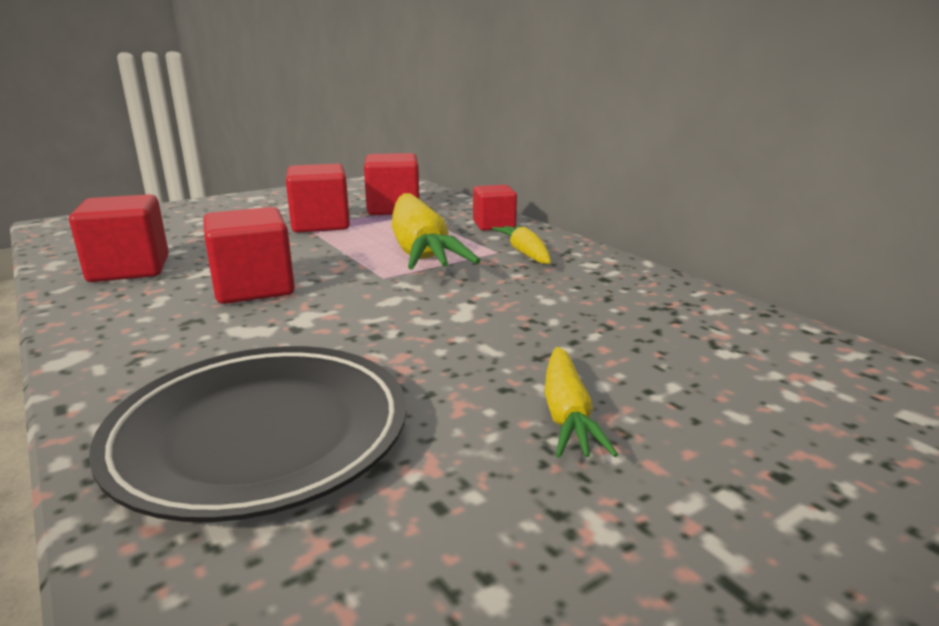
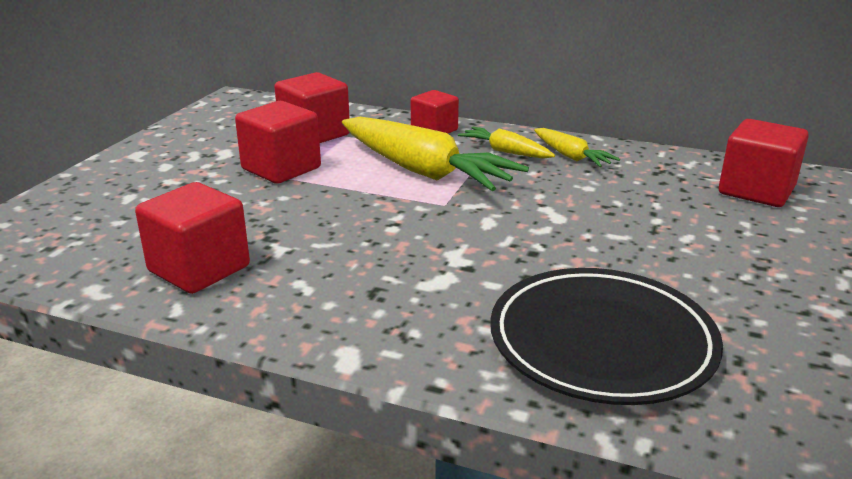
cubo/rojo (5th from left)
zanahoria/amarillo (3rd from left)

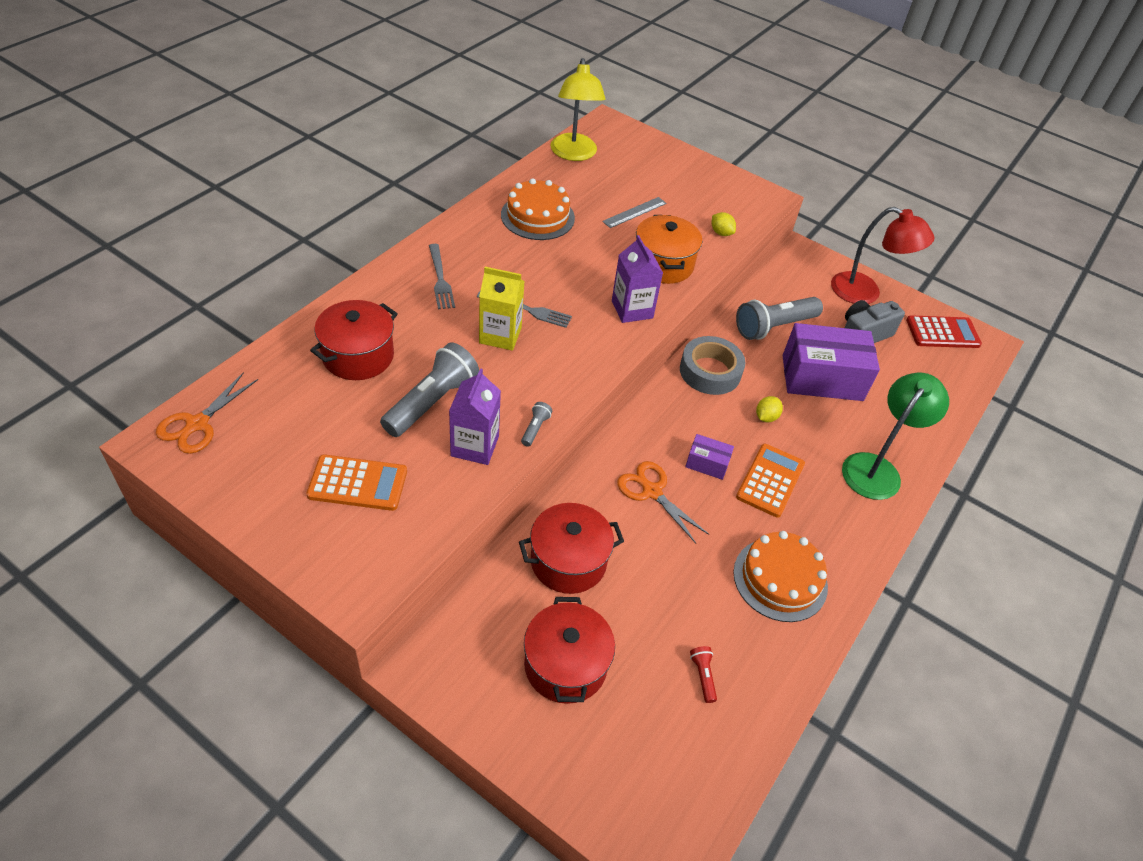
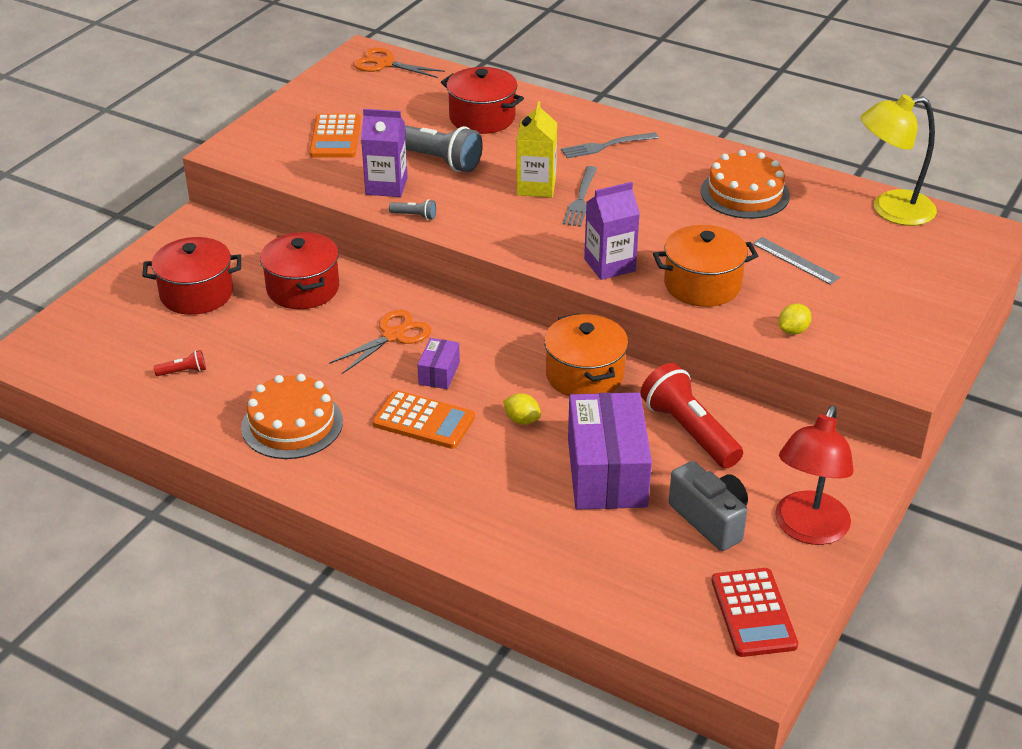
lámpara de mano/rojo (2nd from left)
olla/naranja (1st from left)
lámpara/verde

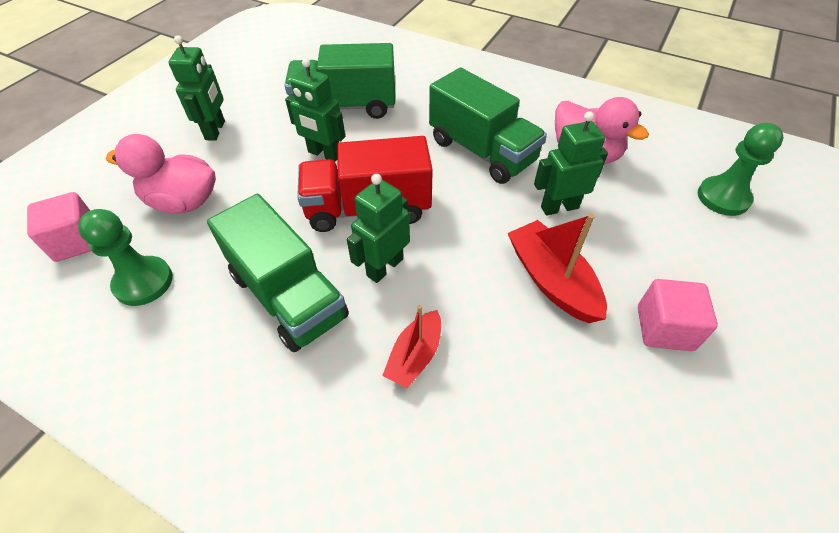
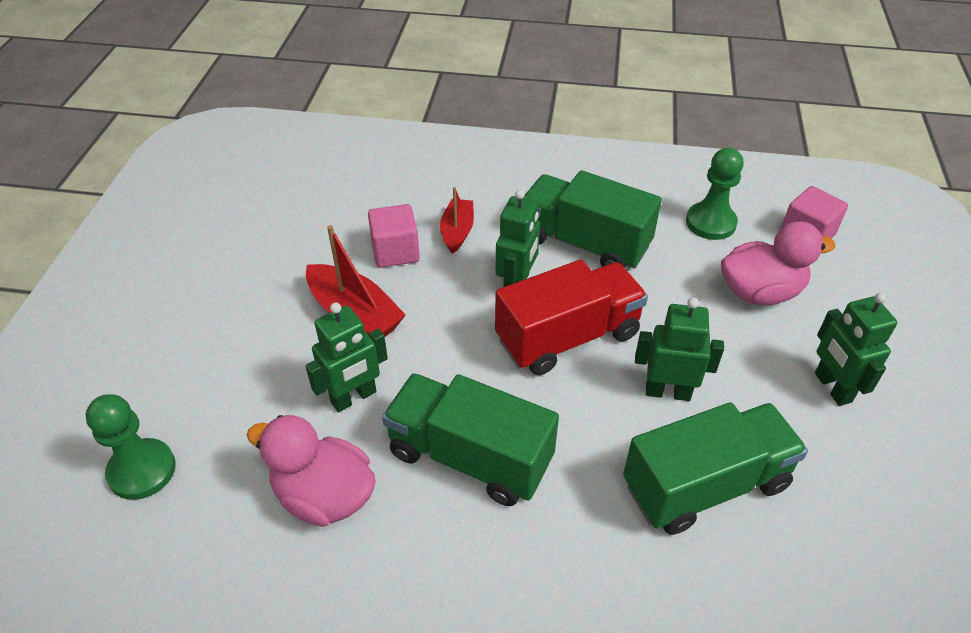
cubo/rosa (1st from left)

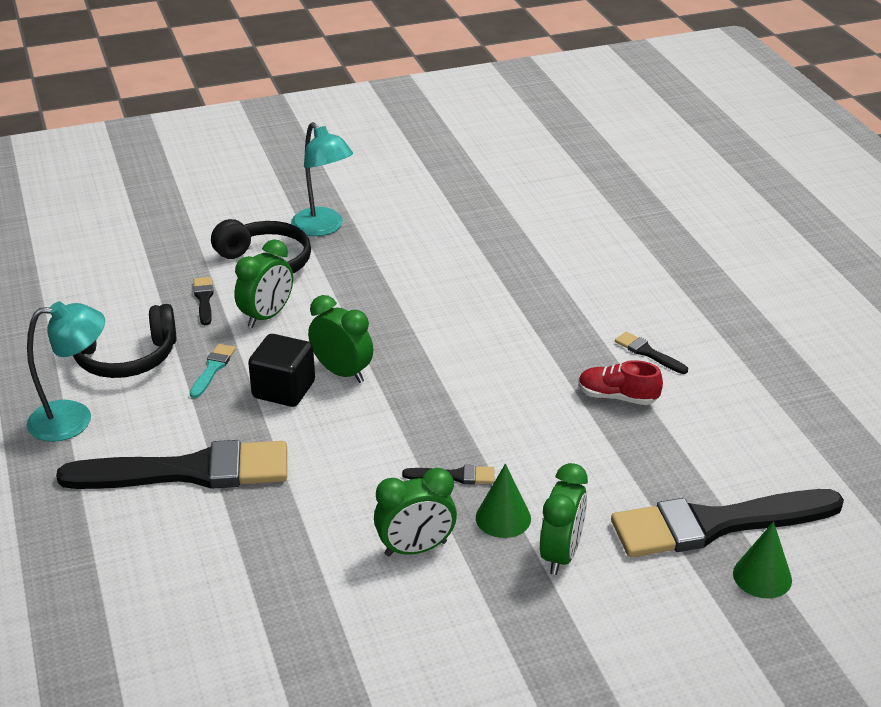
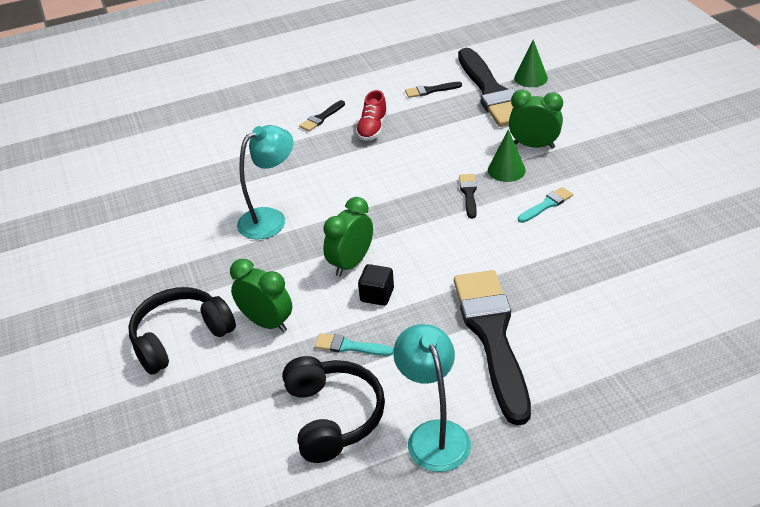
lámpara/turquesa (1st from left)
pincel/negro (2nd from left)
cubo/negro
pincel/turquesa (2nd from left)

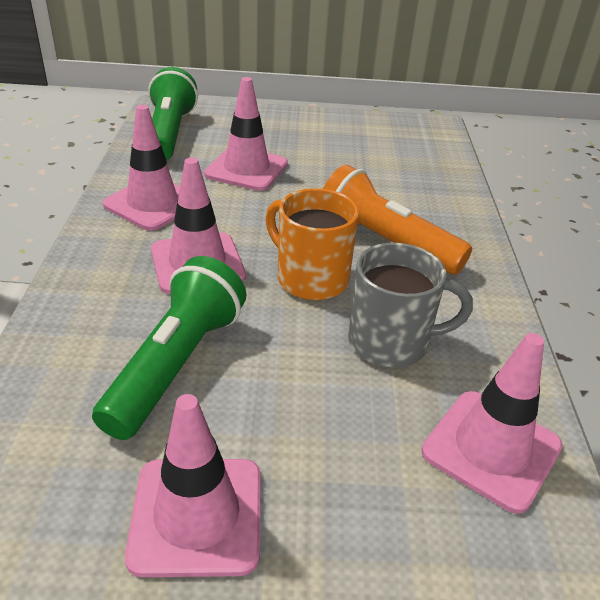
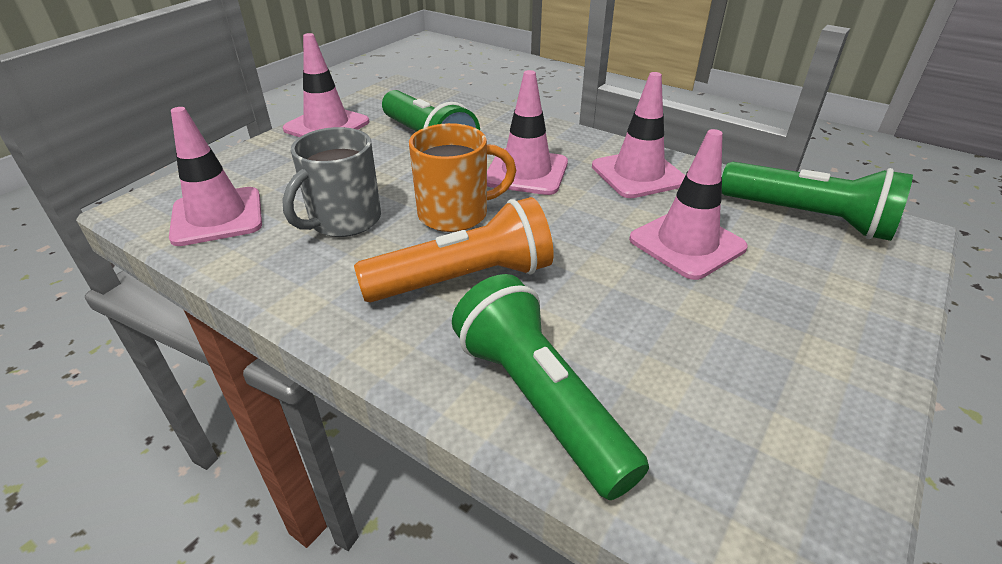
lámpara de mano/verde (2nd from left)

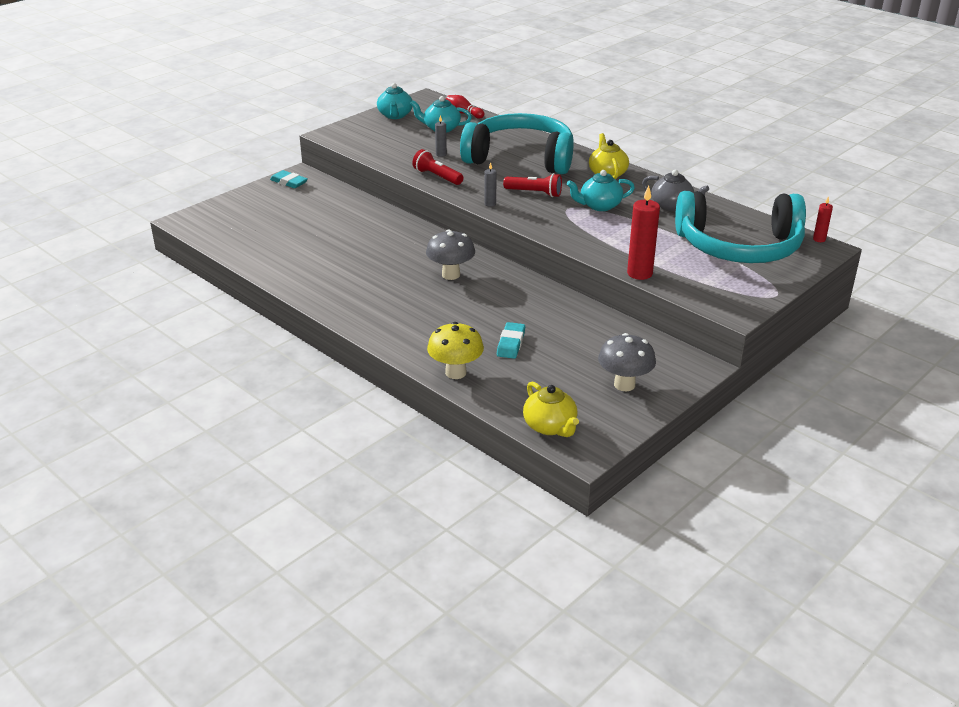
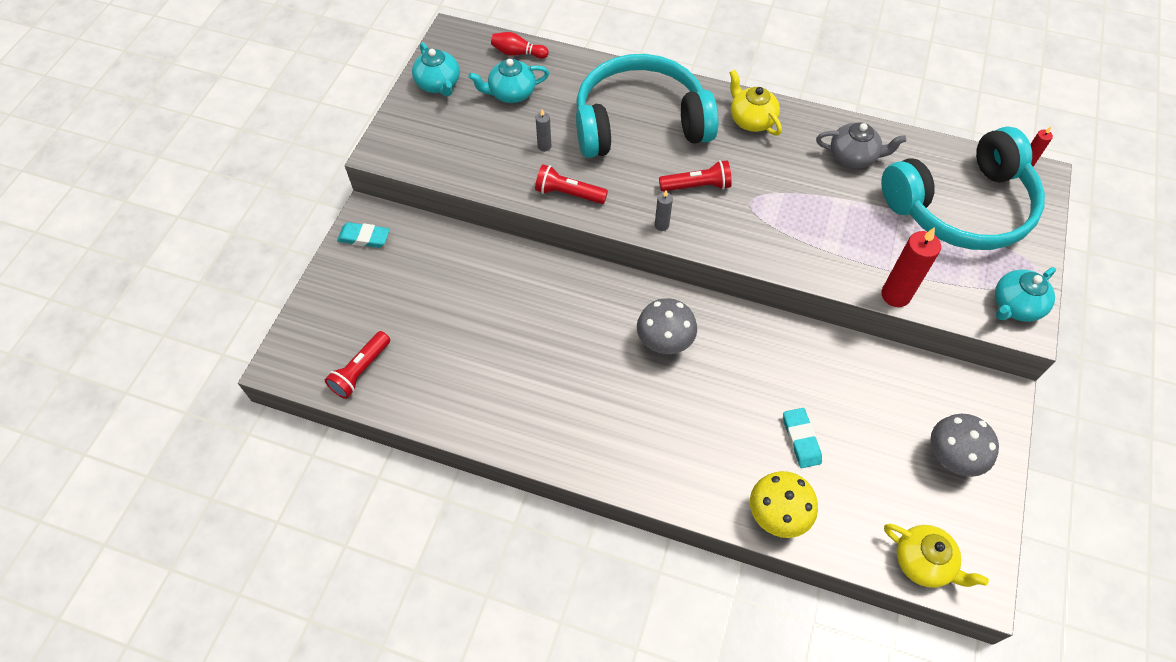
tetera/turquesa (3rd from left)
lámpara de mano/rojo (1st from left)

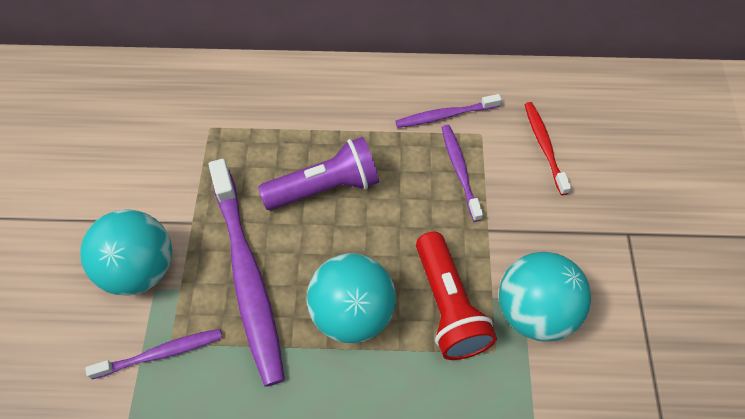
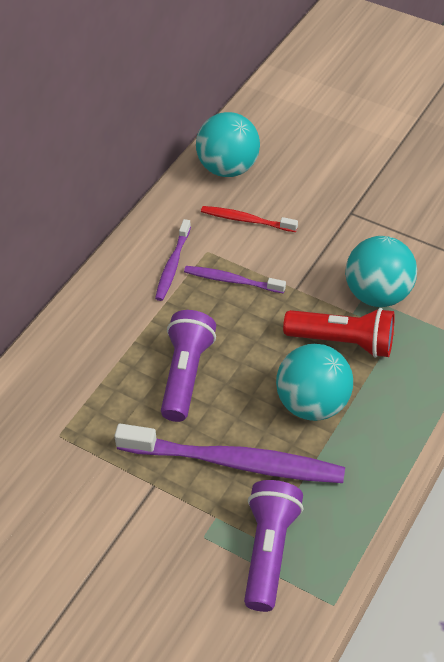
pelota/turquesa (1st from left)
lámpara de mano/morado (2nd from left)

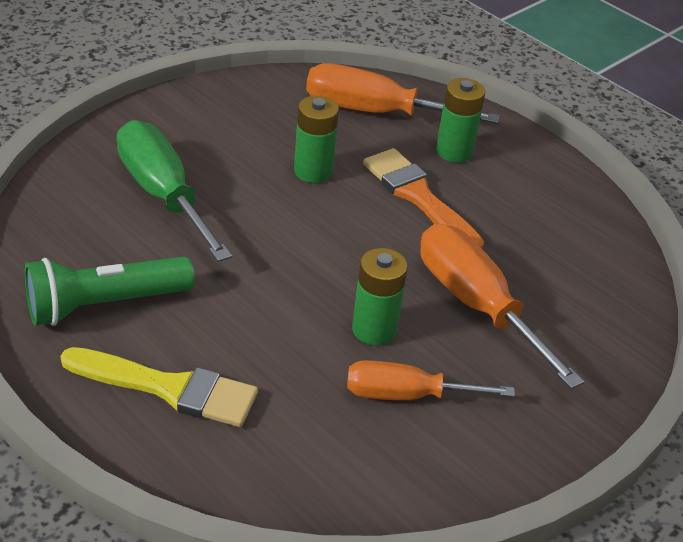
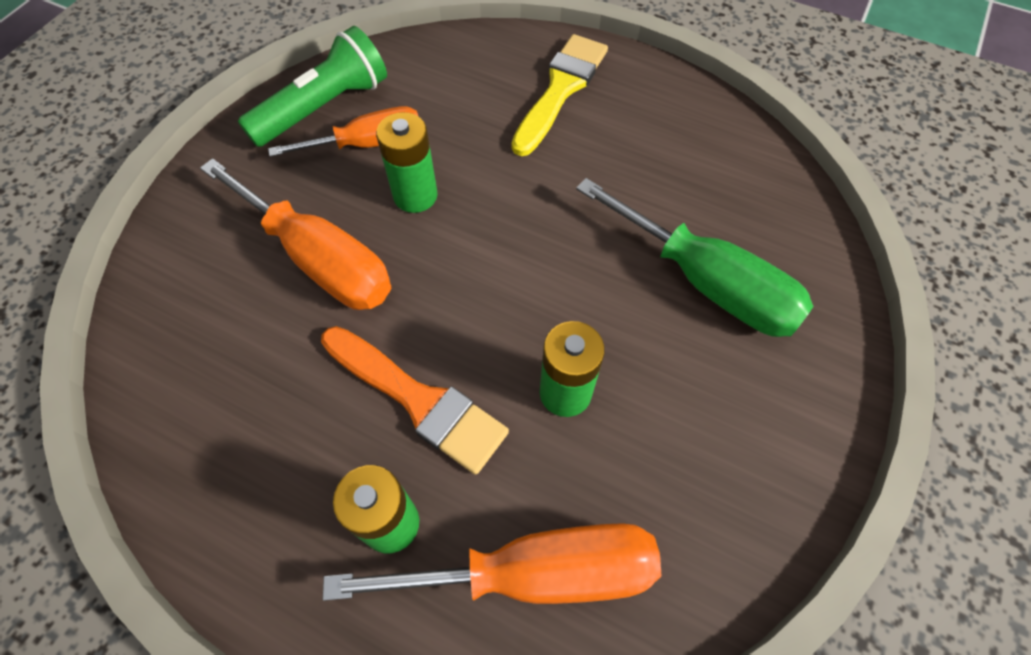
lámpara de mano/verde
pincel/amarillo

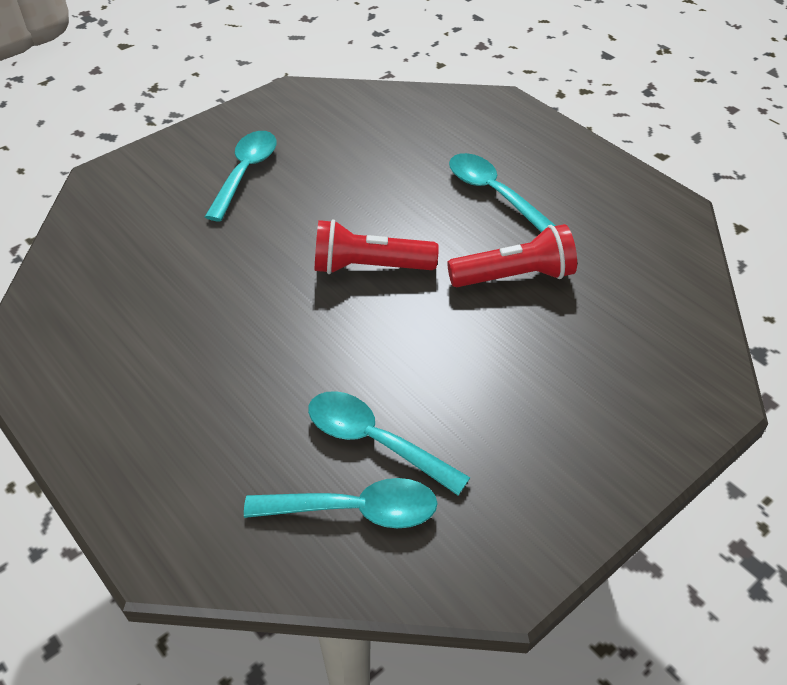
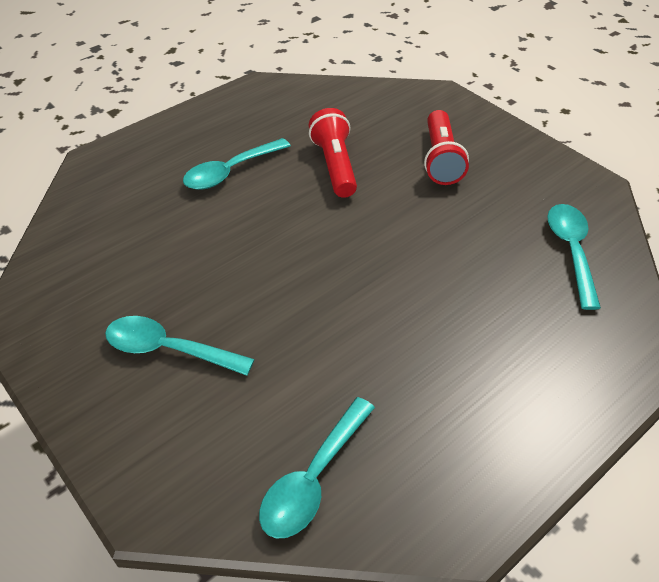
lámpara de mano/rojo (2nd from left)
cuchara/turquesa (3rd from left)

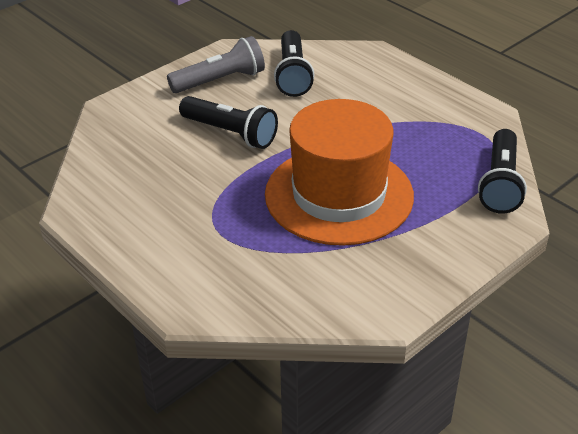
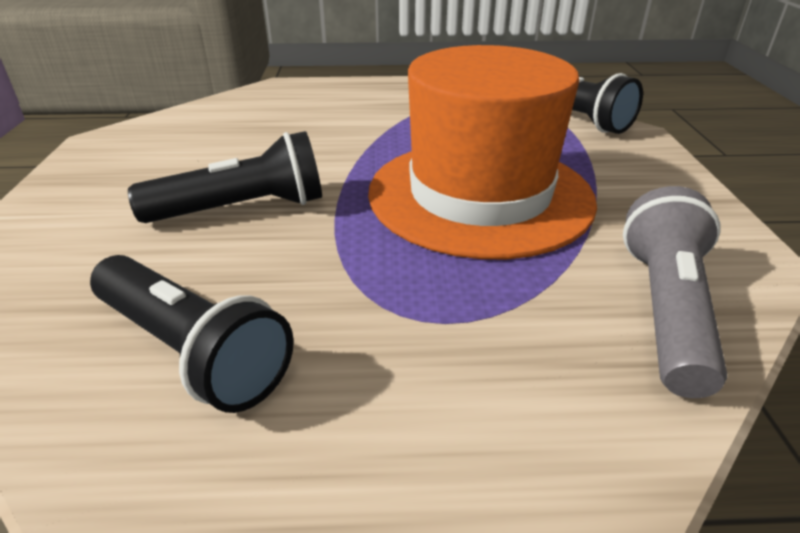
lámpara de mano/negro (1st from left)
lámpara de mano/gris

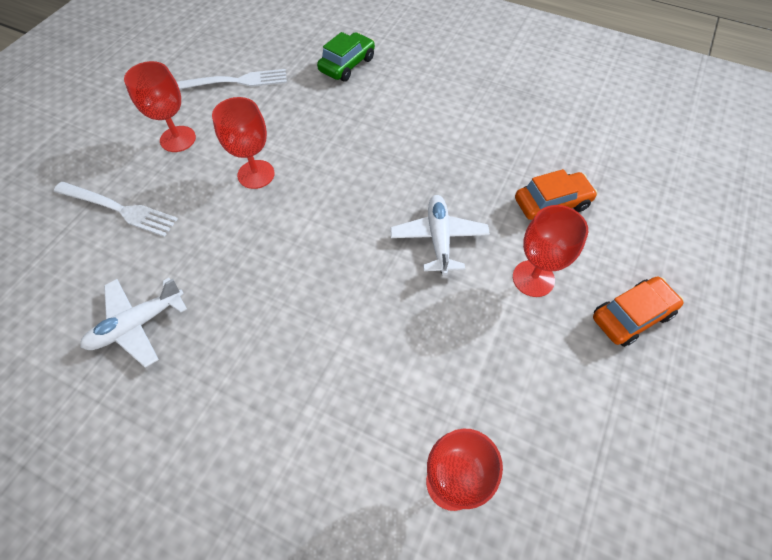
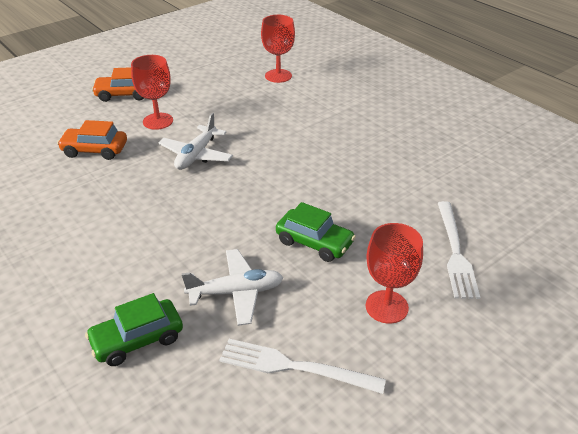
coche/verde (2nd from left)
tenedor/blanco (2nd from left)
avión/blanco (2nd from left)

